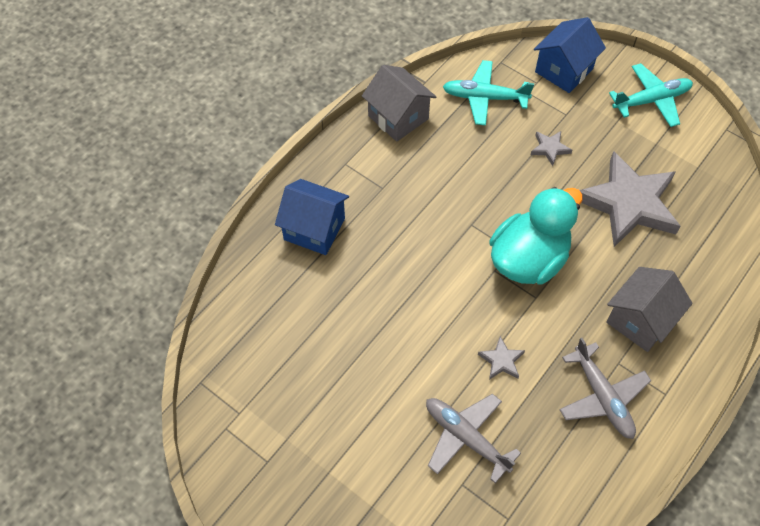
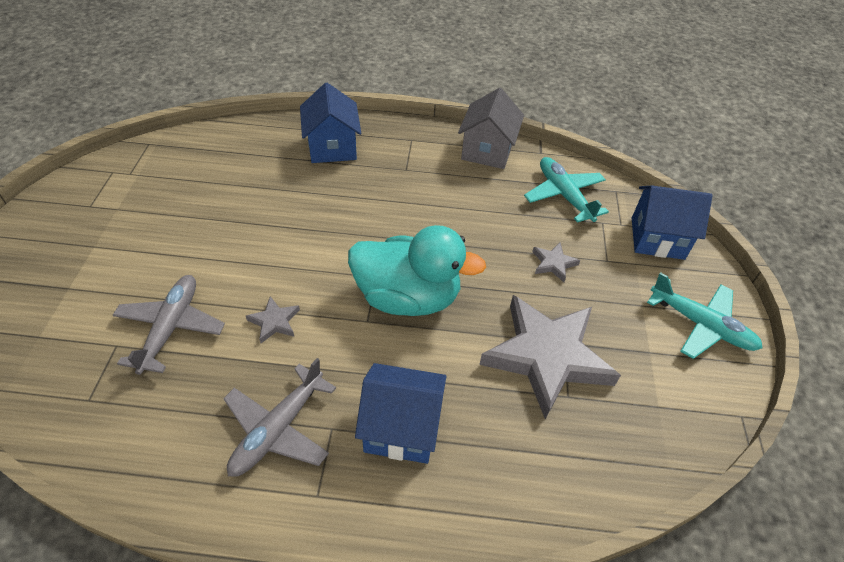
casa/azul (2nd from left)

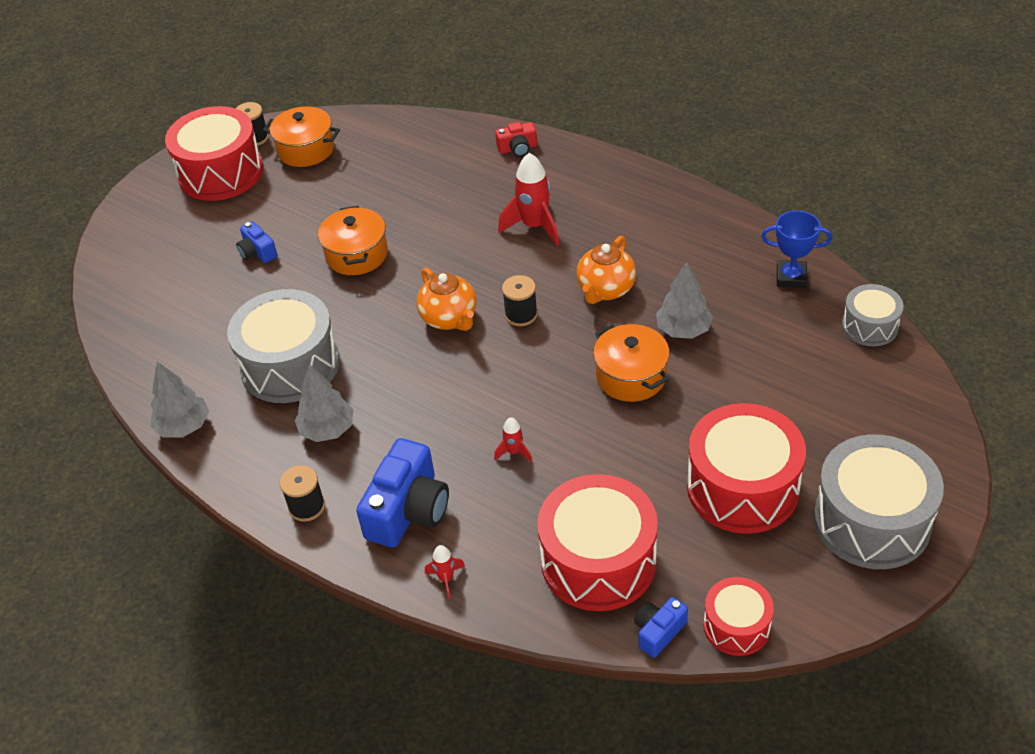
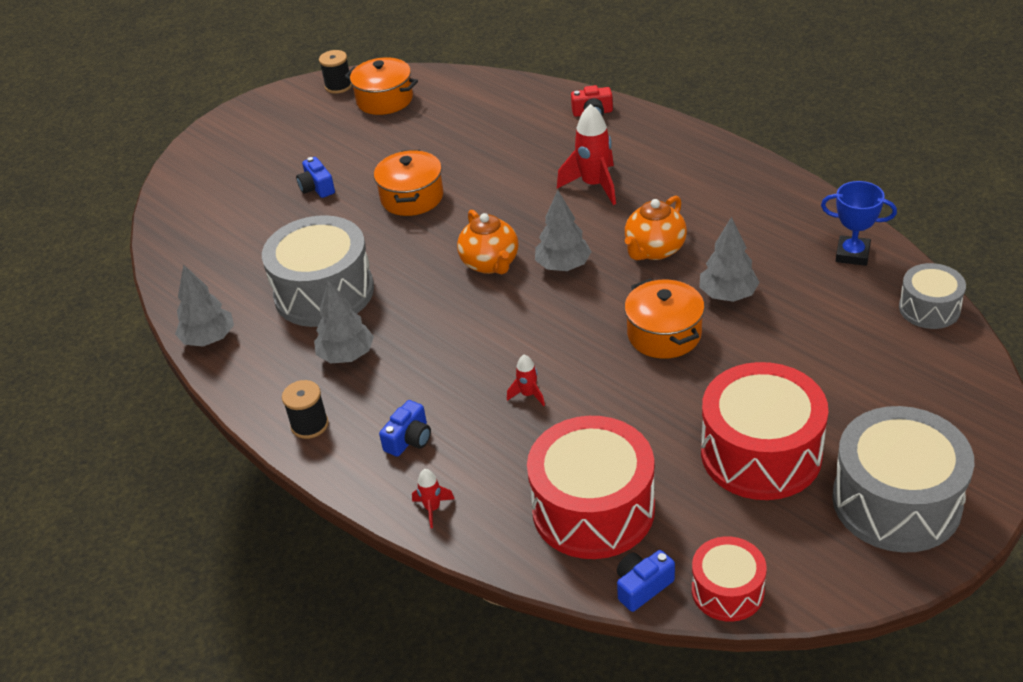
tambor/rojo (1st from left in the first image)
árbol/gris (3rd from left)
cámara/azul (2nd from left)

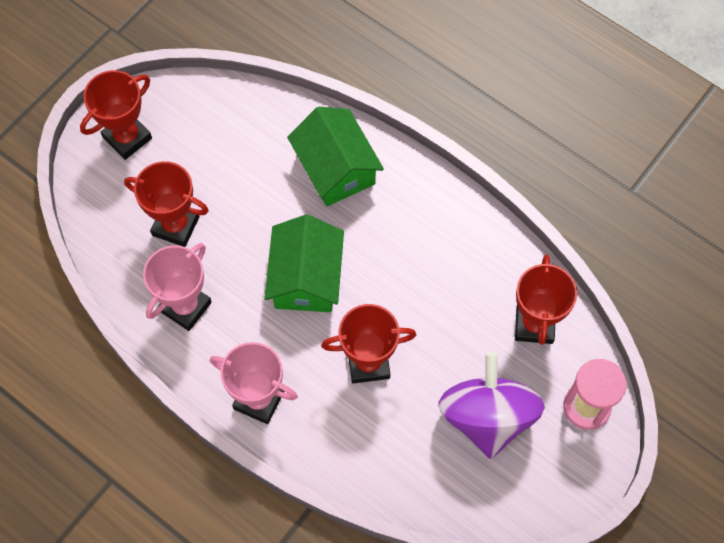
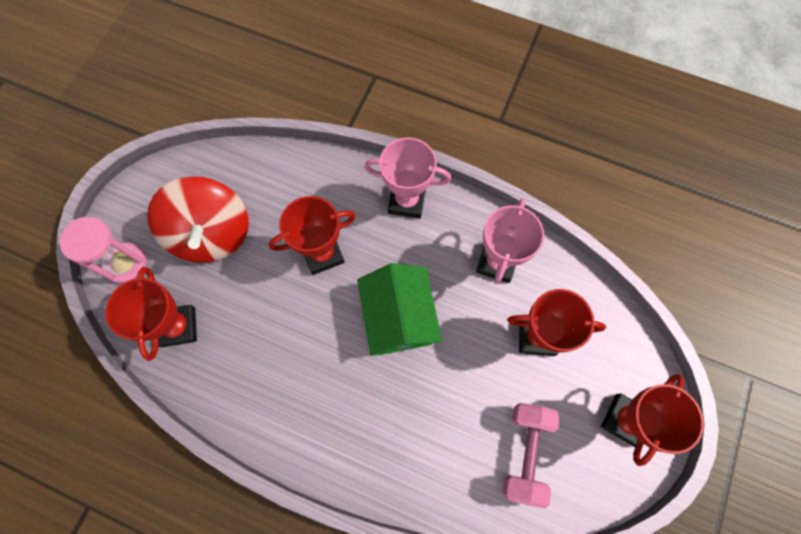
casa/verde (2nd from left in the first image)
peonza/rojo
mancuerna/rosa

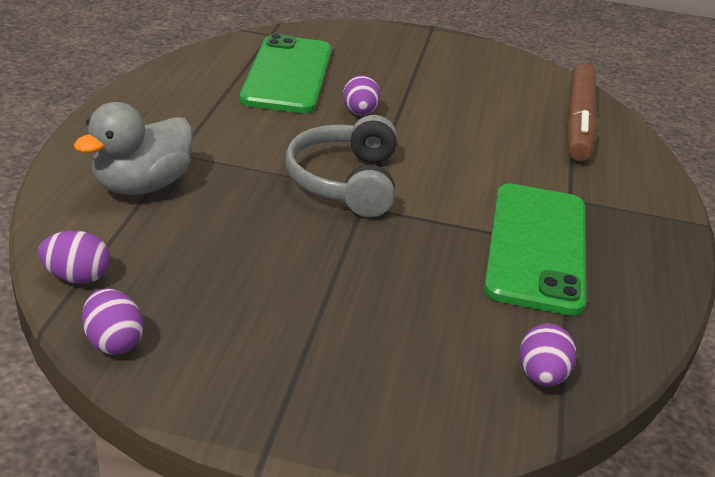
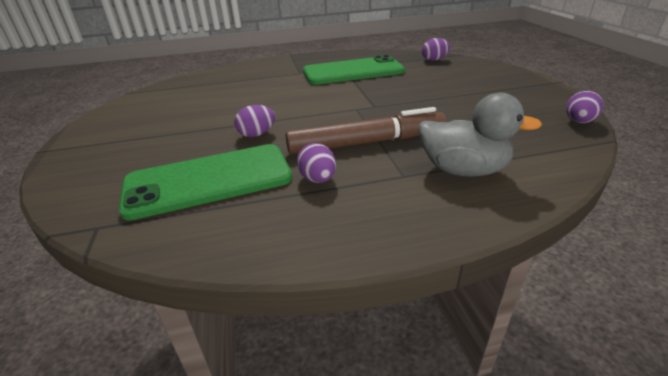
rotulador/marrón
auriculares/gris
huevo/morado (2nd from left)

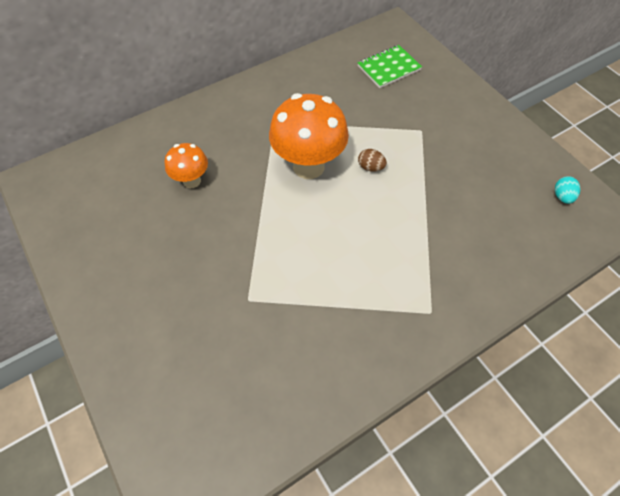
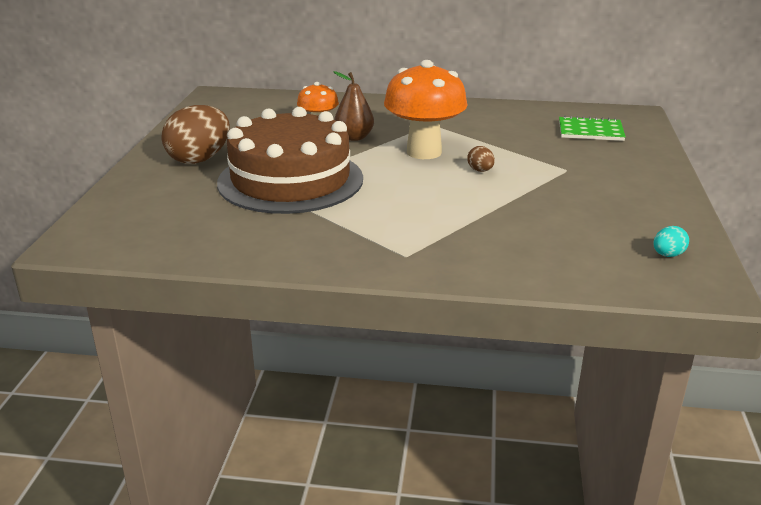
pera/marrón
huevo/marrón (1st from left)
tarta/marrón

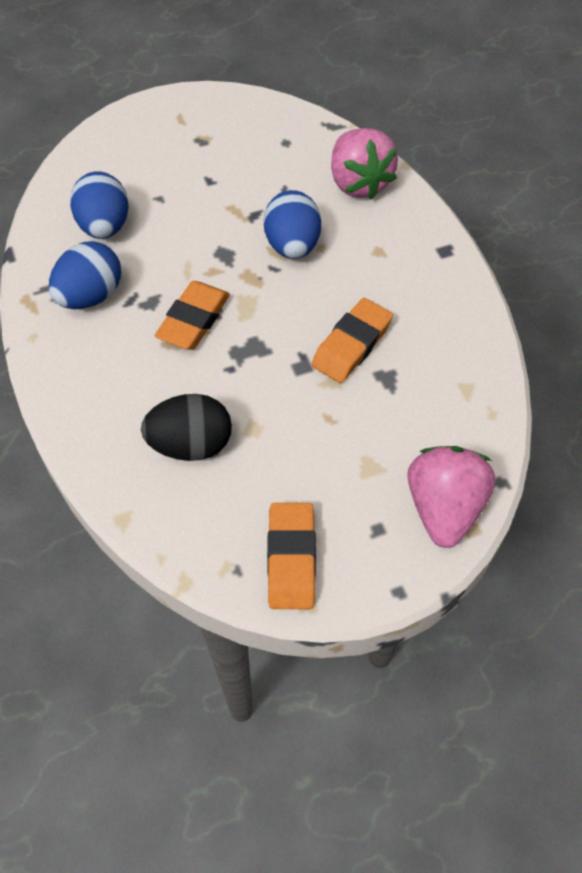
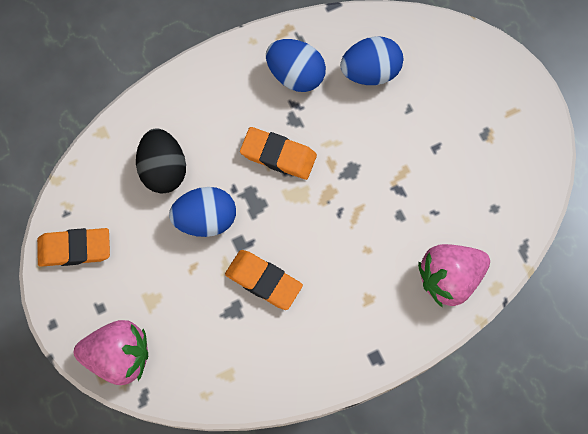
huevo/azul (1st from left)

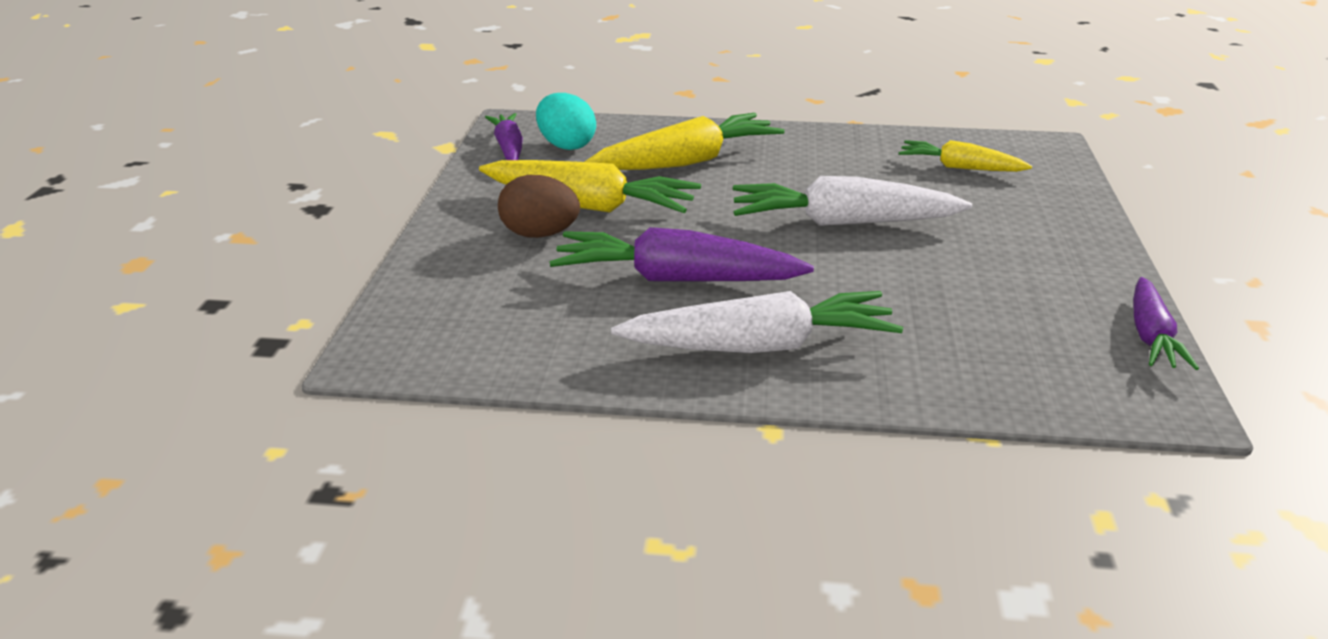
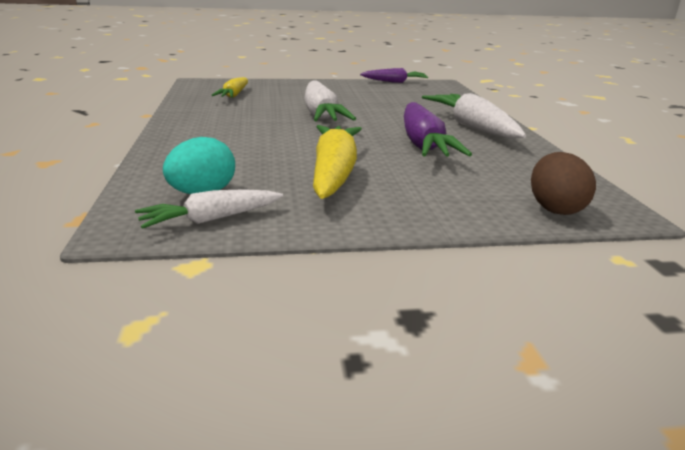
zanahoria/blanco (1st from left)
zanahoria/amarillo (2nd from left in the first image)
huevo/marrón

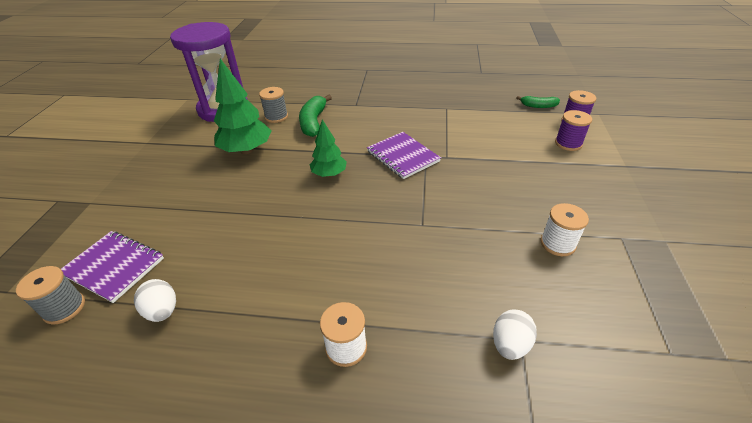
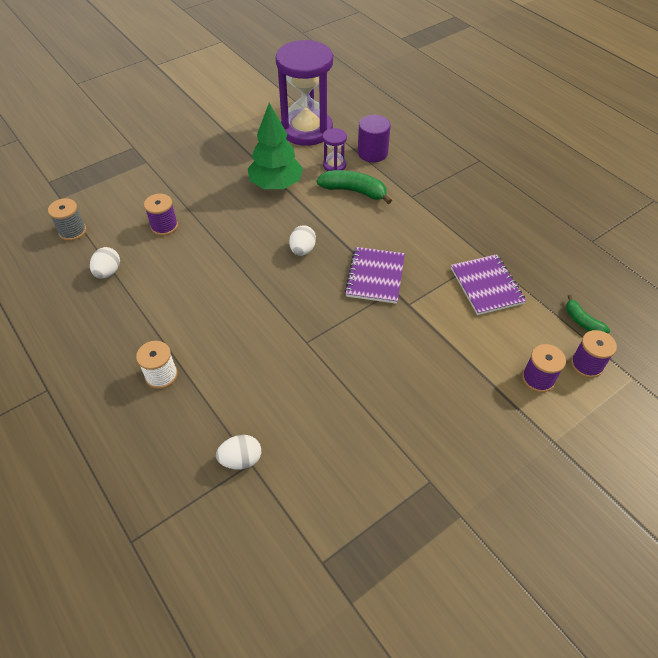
reloj de arena/morado (2nd from left)
plátano/verde (1st from left)
huevo/blanco (3rd from left)
carrete/blanco (2nd from left in the first image)
cuaderno/morado (2nd from left)
cilindro/morado
carrete/morado (1st from left)

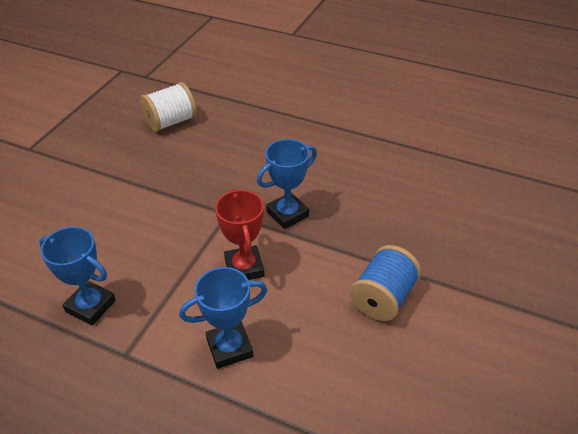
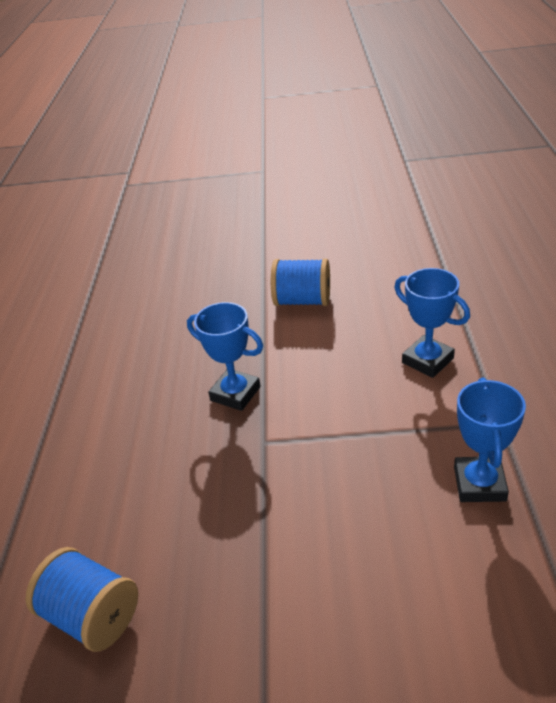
carrete/azul (1st from left)
trofeo/rojo

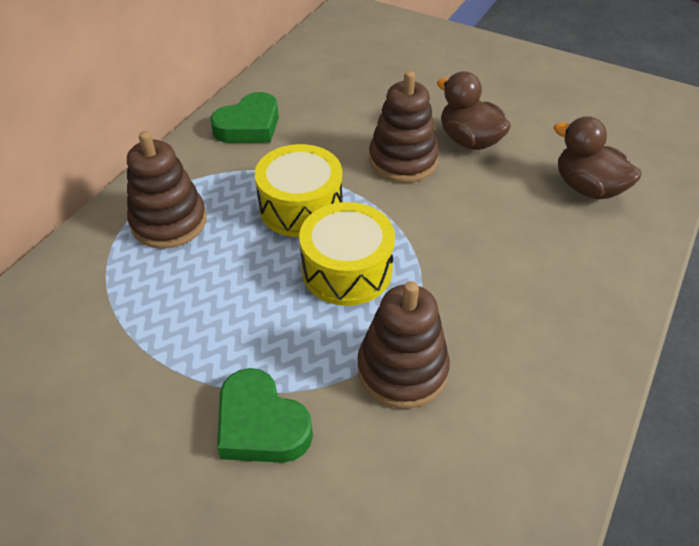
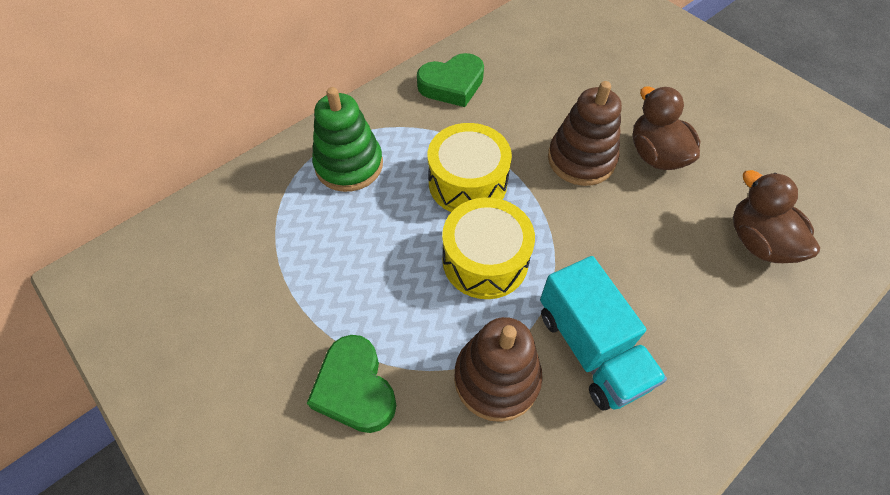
juguete apilable/verde
camión/turquesa

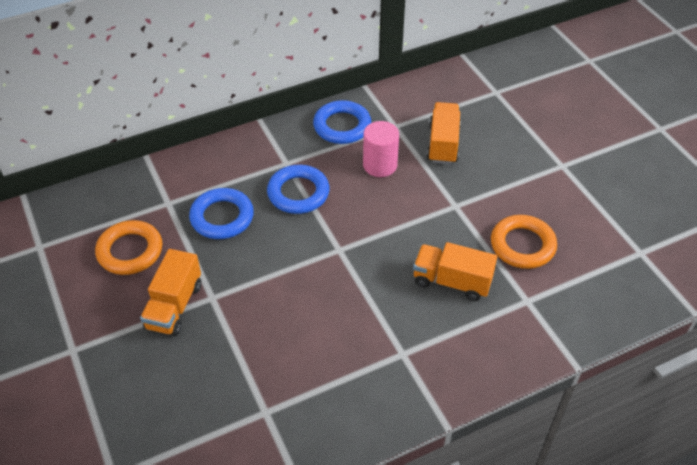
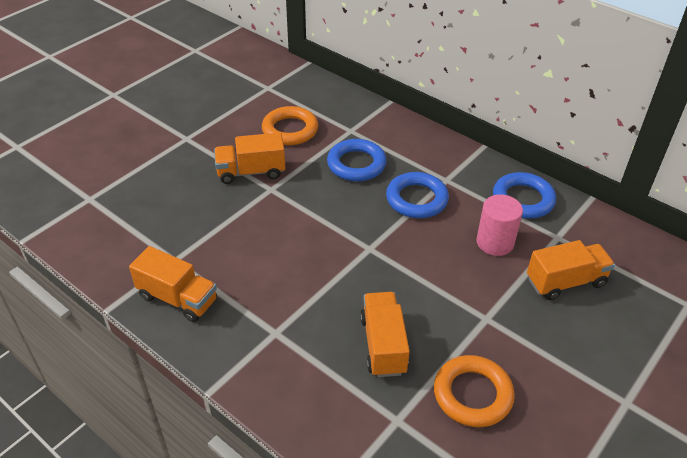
camión/naranja (1st from left)

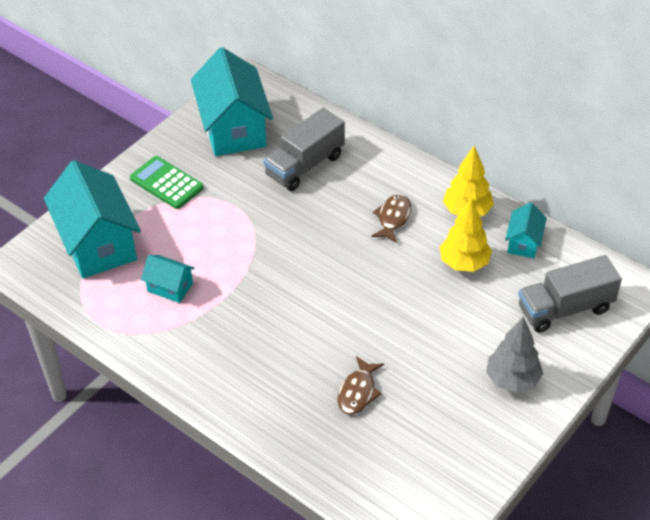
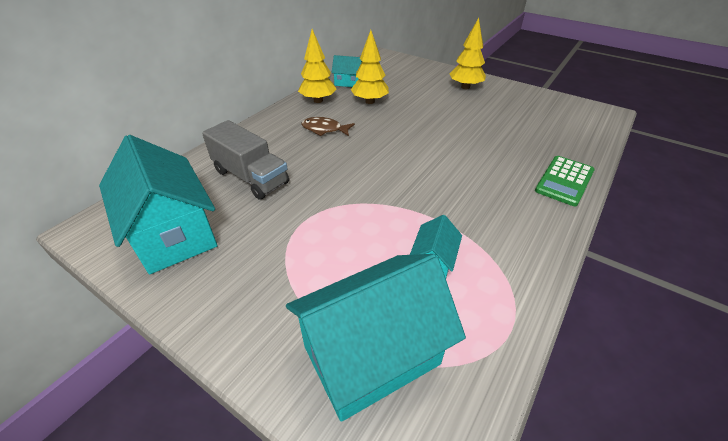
casa/turquesa (1st from left)
calculadora/verde
camión/gris (2nd from left in the first image)
árbol/amarillo (3rd from left)
pez/marrón (1st from left in the first image)

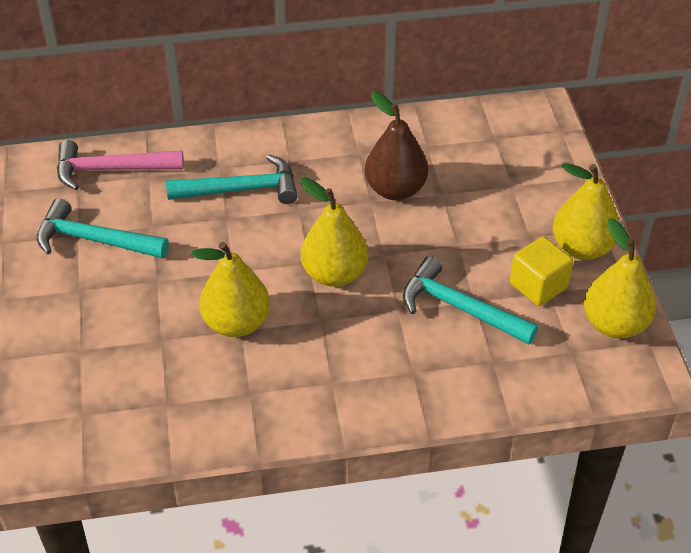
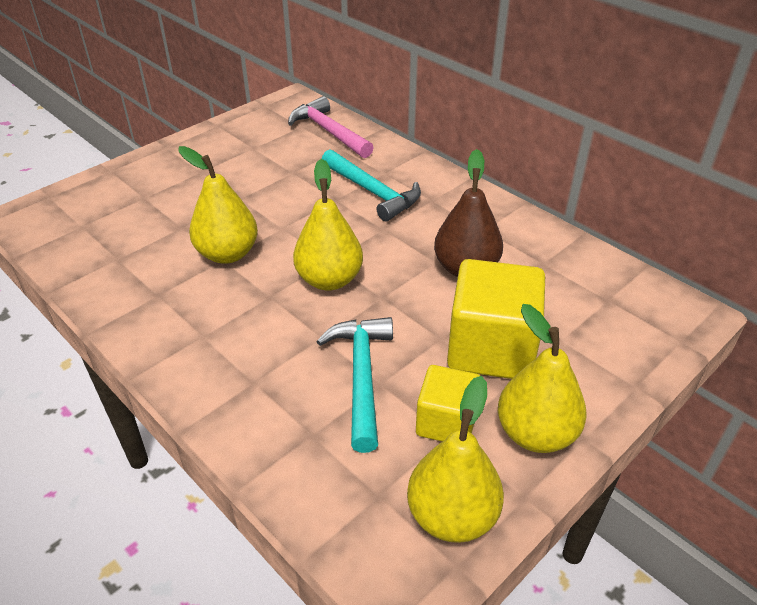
martillo/turquesa (1st from left in the first image)
cubo/amarillo (2nd from left)

